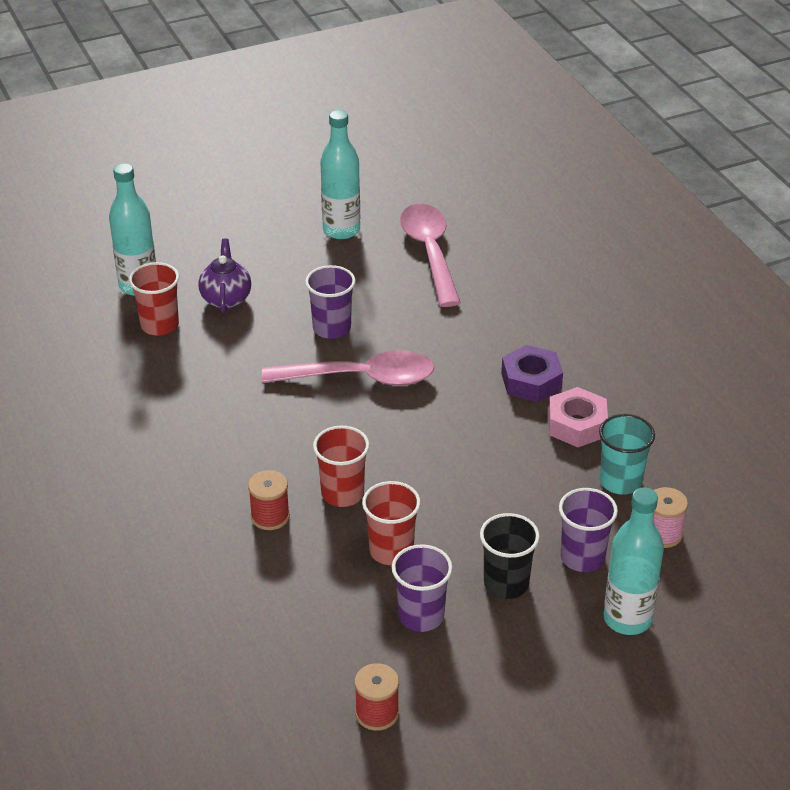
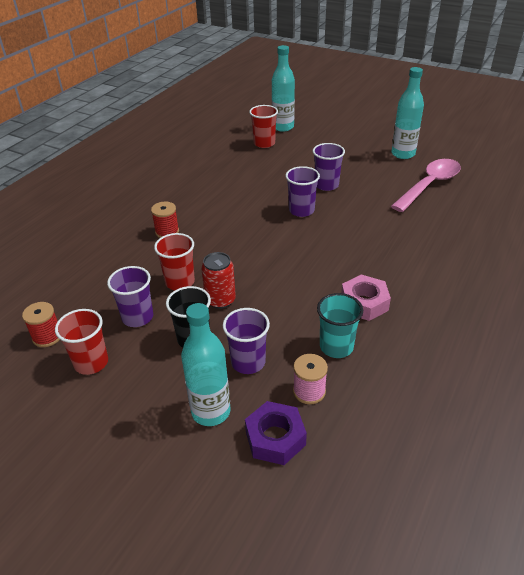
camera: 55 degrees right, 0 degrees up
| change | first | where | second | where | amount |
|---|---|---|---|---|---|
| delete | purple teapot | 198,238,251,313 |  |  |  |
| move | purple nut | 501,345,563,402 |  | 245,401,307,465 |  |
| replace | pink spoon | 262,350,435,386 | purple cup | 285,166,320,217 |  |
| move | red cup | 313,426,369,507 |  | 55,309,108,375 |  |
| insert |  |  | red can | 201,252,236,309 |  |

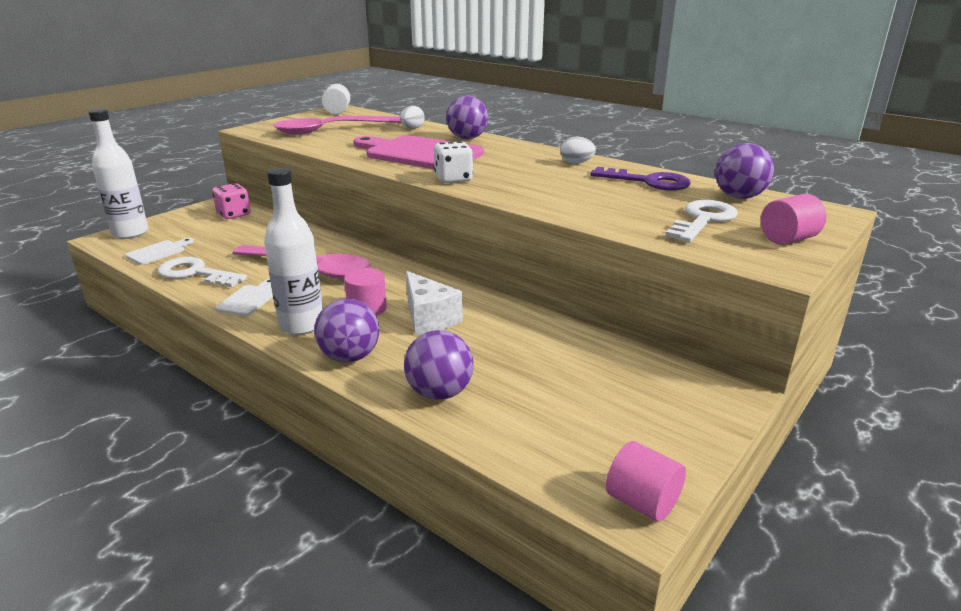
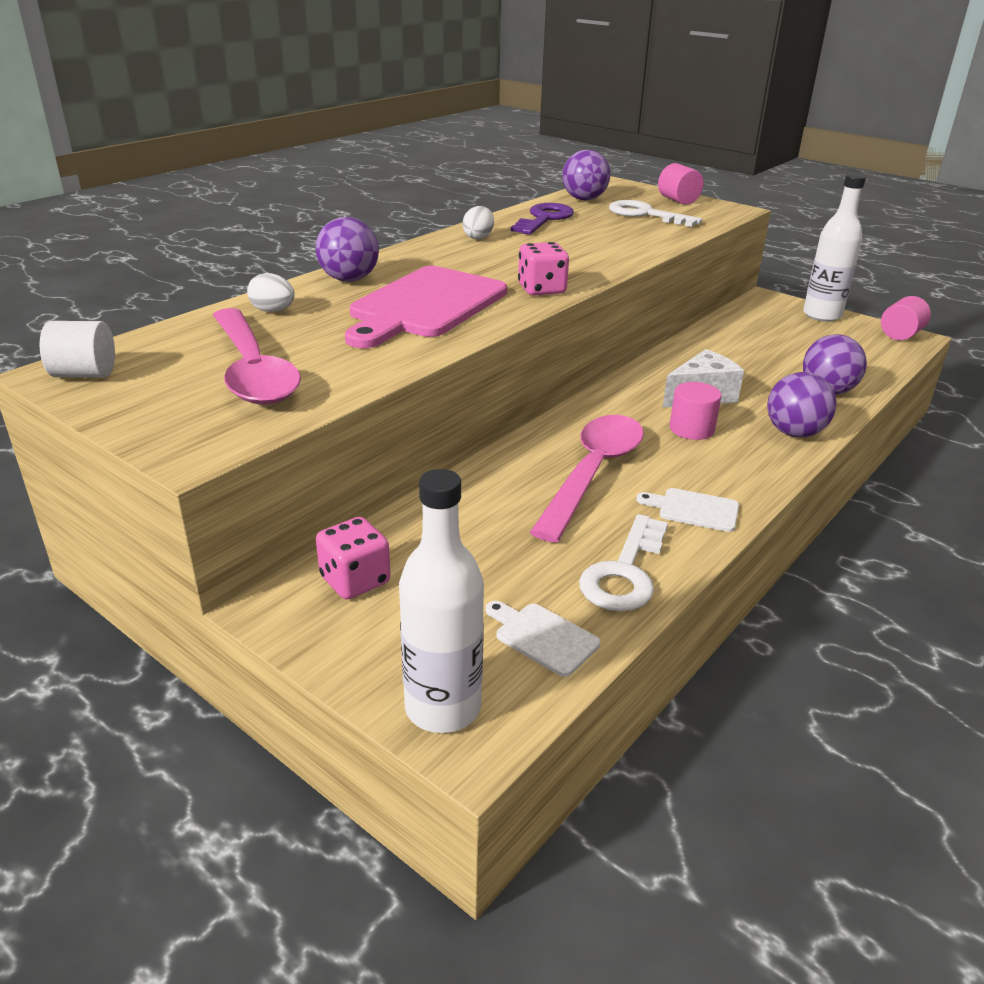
camera: 90 degrees left, 5 degrees up
| change | first | where | second | where | amount |
|---|---|---|---|---|---|
| recolor | white dice | 434,141,473,183 | pink dice | 518,242,569,295 |  |
| move | white bottle | 264,167,323,335 |  | 803,174,866,322 |  |

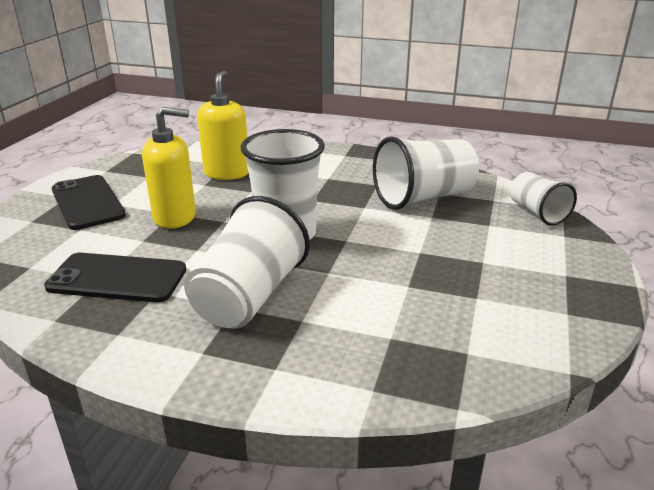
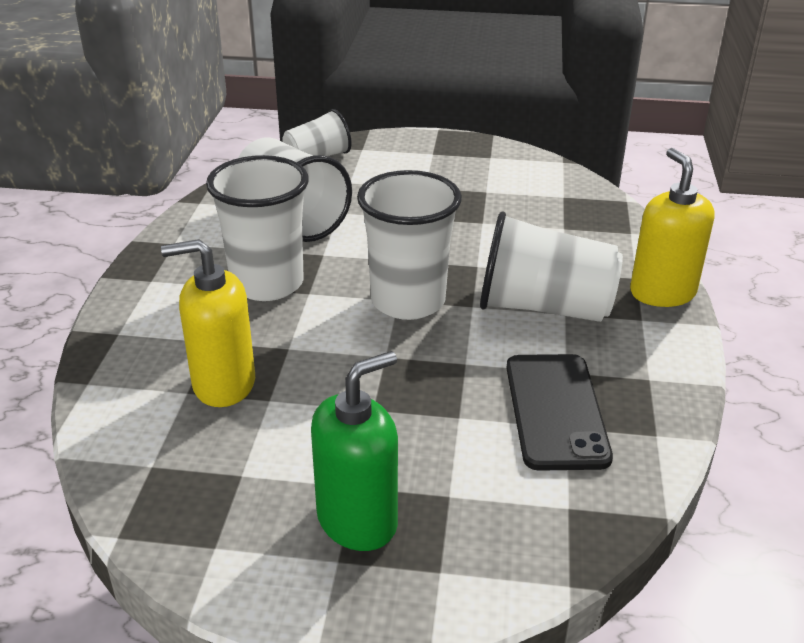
camera: 100 degrees left, 5 degrees up
| change | first | where | second | where | amount |
|---|---|---|---|---|---|
| move | yellow soap dispenser | 142,107,196,229 |  | 630,148,715,307 |  |
| replace | black phone | 52,175,126,230 | green soap dispenser | 311,351,398,551 |  |
| insert |  |  | white cup | 206,155,309,301 |  |

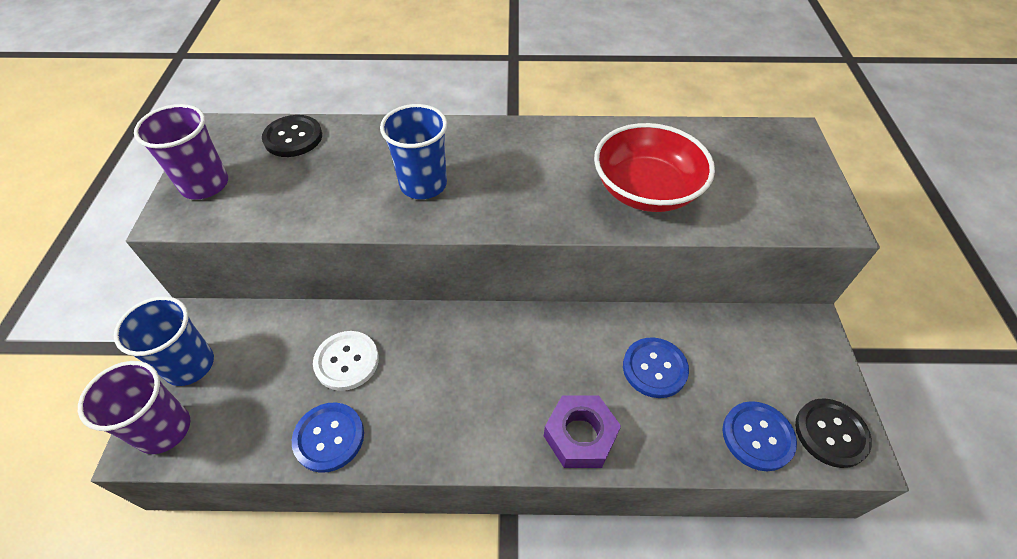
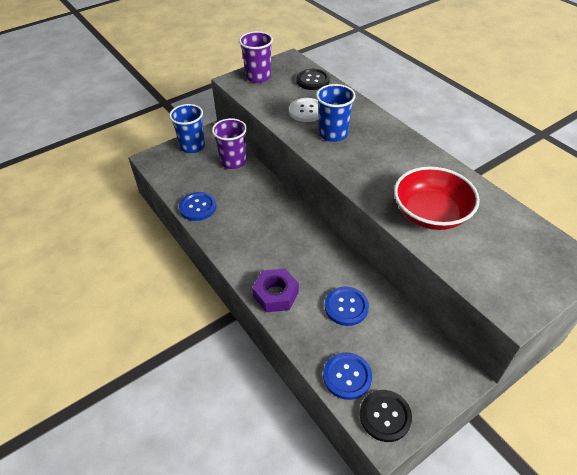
camera: 55 degrees right, 5 degrees down
| change | first | where | second | where | amount |
|---|---|---|---|---|---|
| move | white button | 313,331,379,391 |  | 289,98,319,122 |  |
| move | purple cup | 78,361,190,454 |  | 212,118,247,169 |  |

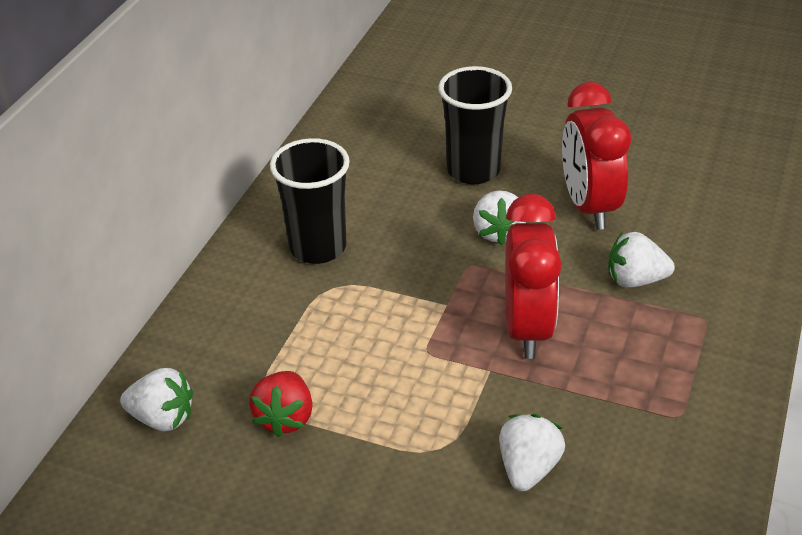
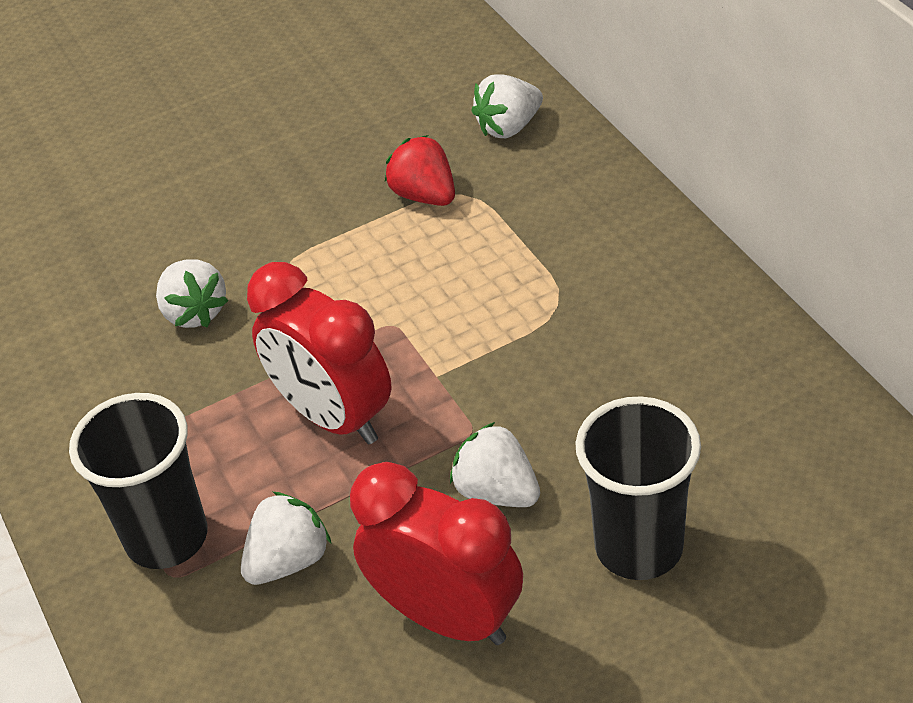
camera: 135 degrees right, 5 degrees up
| change | first | where | second | where | amount |
|---|---|---|---|---|---|
| move | black cup | 270,138,350,264 |  | 69,393,207,569 |  |

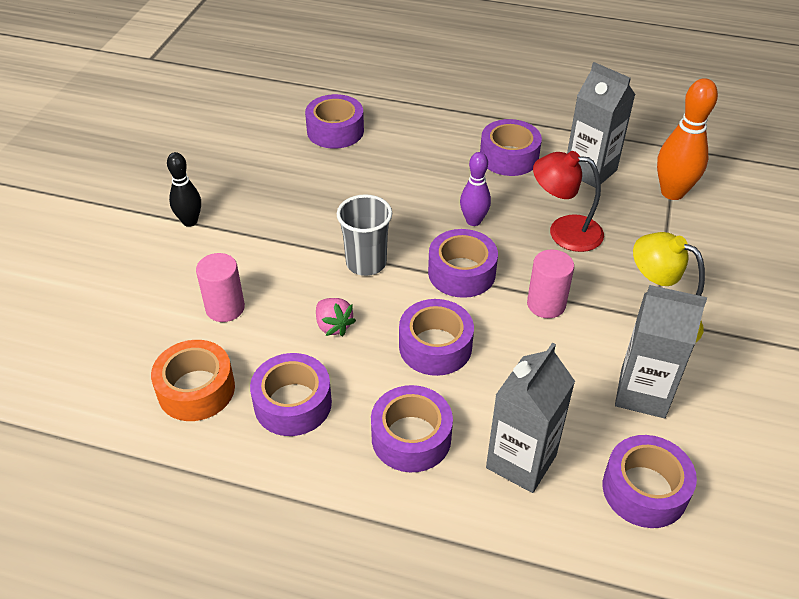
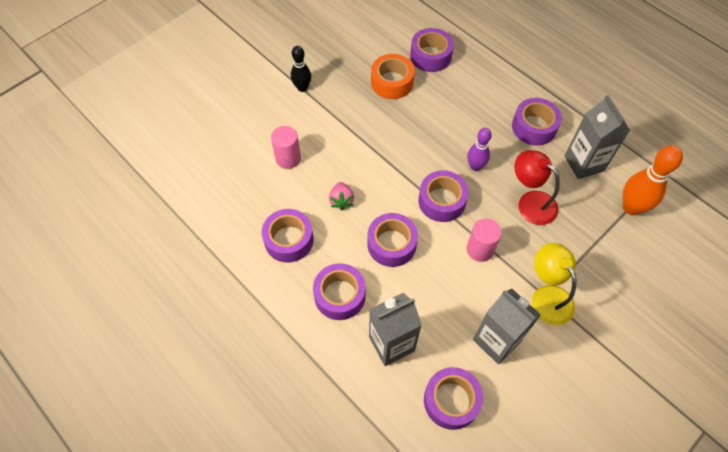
camera: 30 degrees right, 15 degrees up
| change | first | where | second | where | amount |
|---|---|---|---|---|---|
| delete | grey cup | 337,194,392,276 |  |  |  |
| move | orange tape | 151,340,235,421 |  | 371,54,415,99 |  |

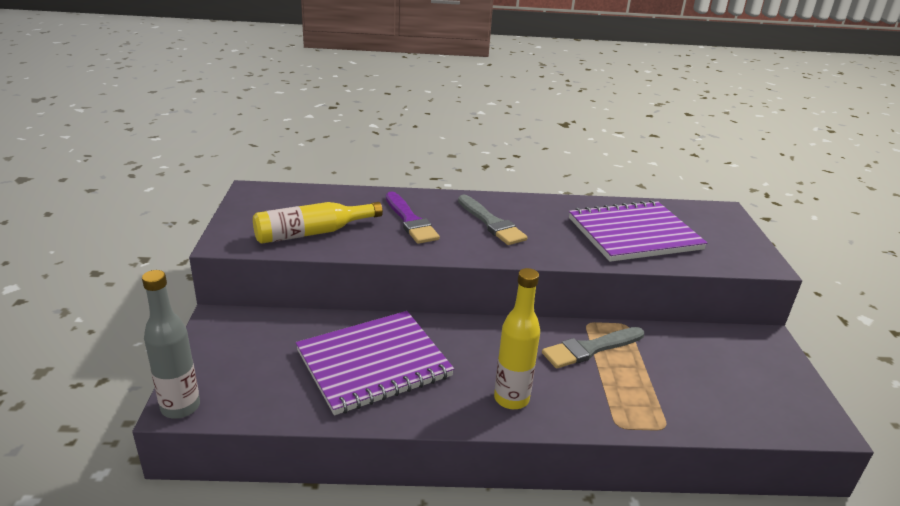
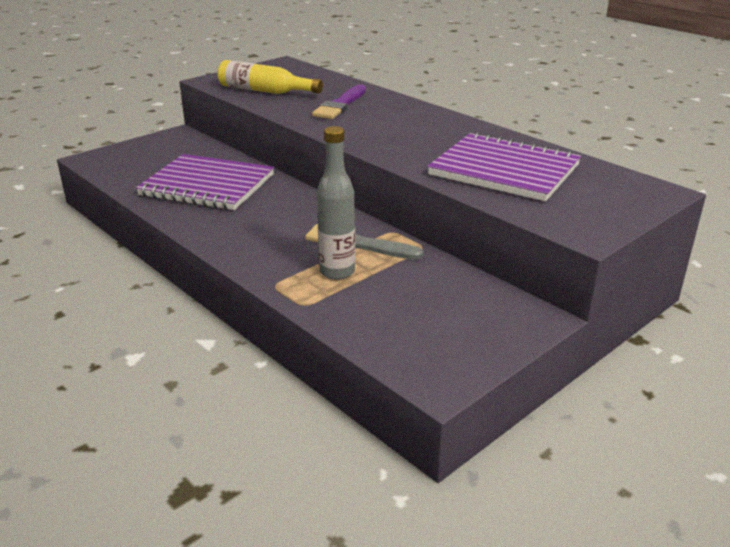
camera: 50 degrees right, 0 degrees up
| change | first | where | second | where | amount |
|---|---|---|---|---|---|
| delete | grey brush | 458,195,528,245 |  |  |  |
| delete | yellow bottle | 494,268,540,409 |  |  |  |
| move | grey bottle | 142,270,200,419 |  | 317,126,355,280 |  |

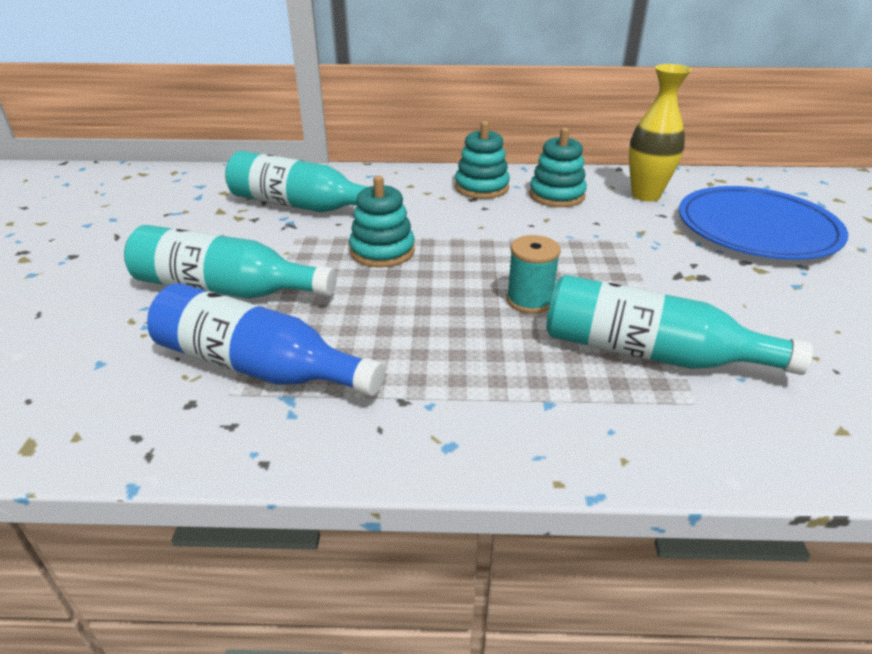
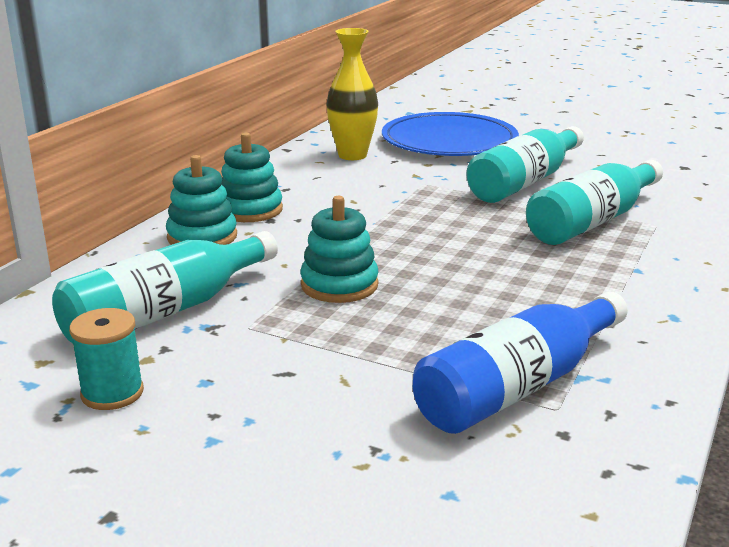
camera: 65 degrees left, 10 degrees down
| change | first | where | second | where | amount |
|---|---|---|---|---|---|
| move | turquoise stacking toy | 529,128,587,207 |  | 166,155,237,245 |  |
| move | turquoise bottle | 124,225,337,299 |  | 467,126,584,203 |  |
| move | turquoise spool | 507,235,561,314 |  | 69,308,144,410 |  |

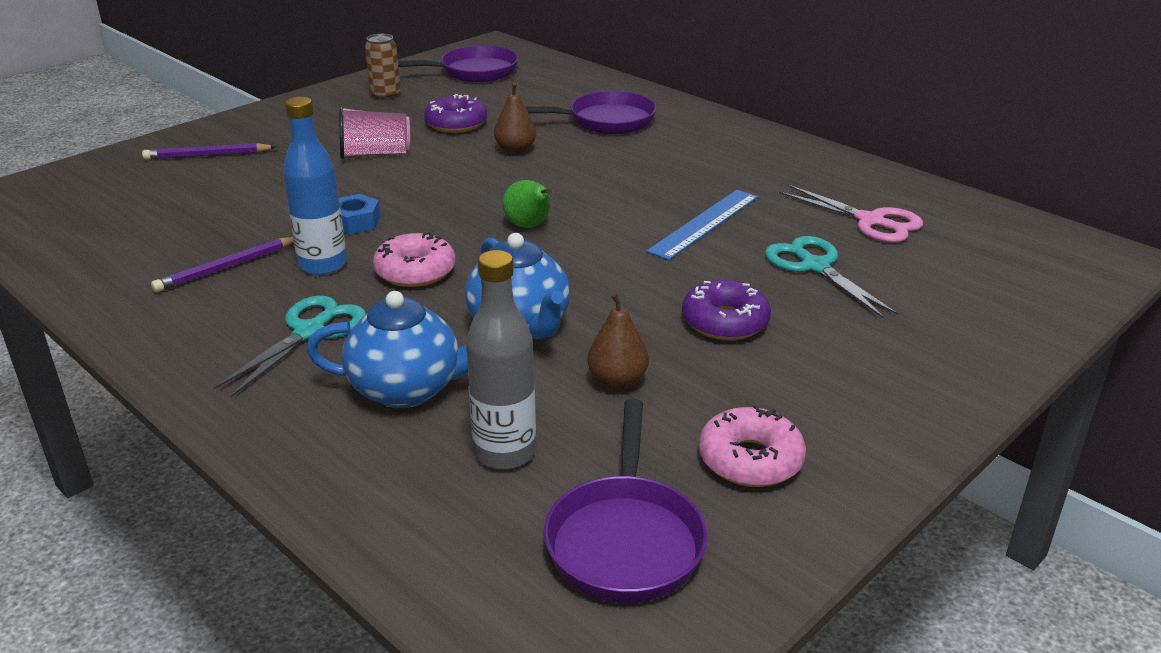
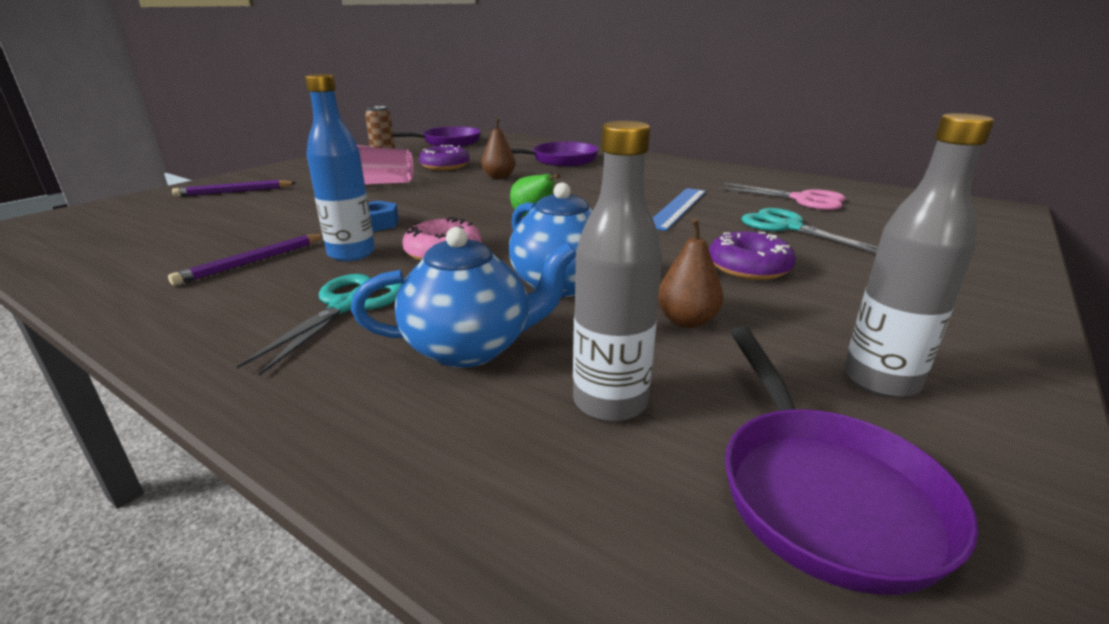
camera: 10 degrees left, 5 degrees down
| change | first | where | second | where | amount |
|---|---|---|---|---|---|
| replace | pink donut | 699,405,806,487 | grey bottle | 844,113,994,398 |  |

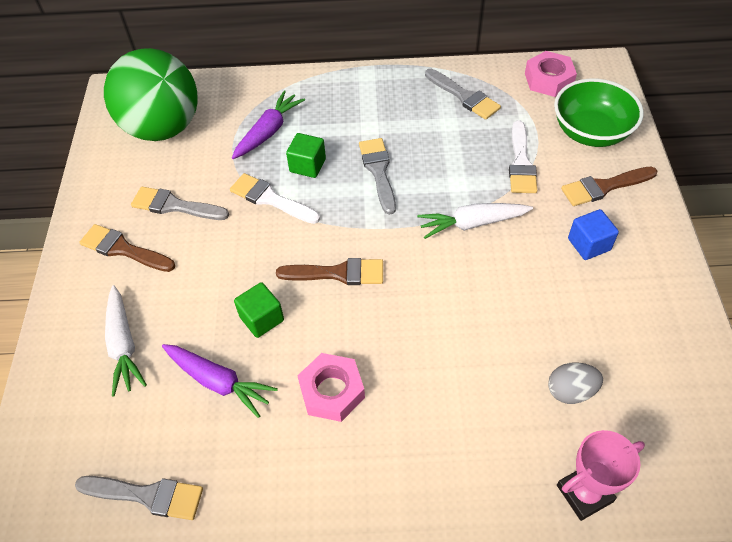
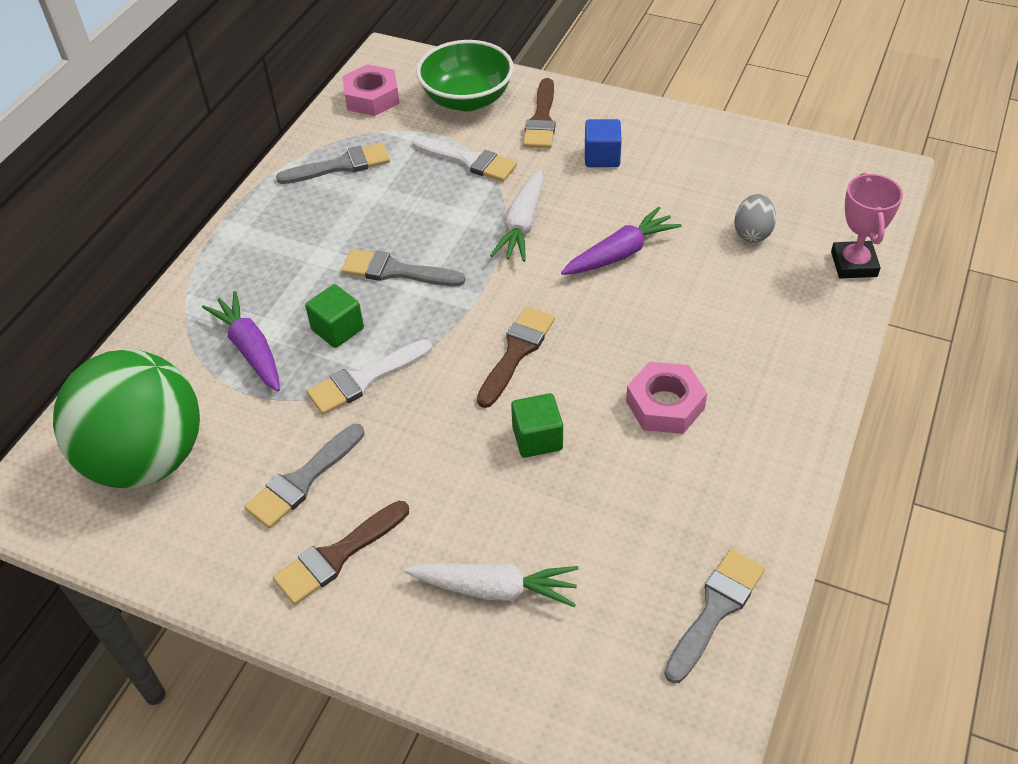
camera: 65 degrees left, 5 degrees down
| change | first | where | second | where | amount |
|---|---|---|---|---|---|
| move | purple carrot | 162,344,278,418 |  | 561,207,681,275 |  |

